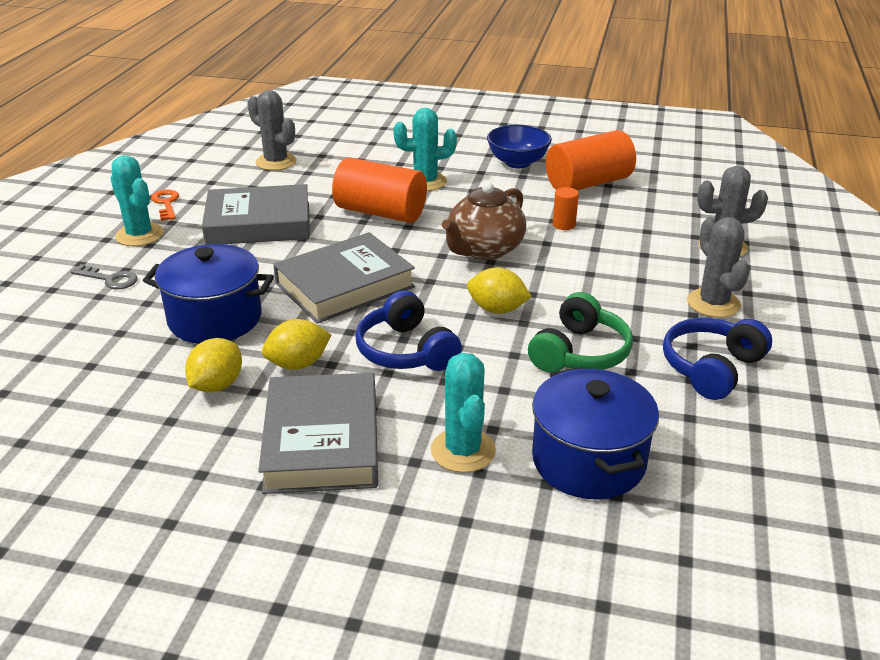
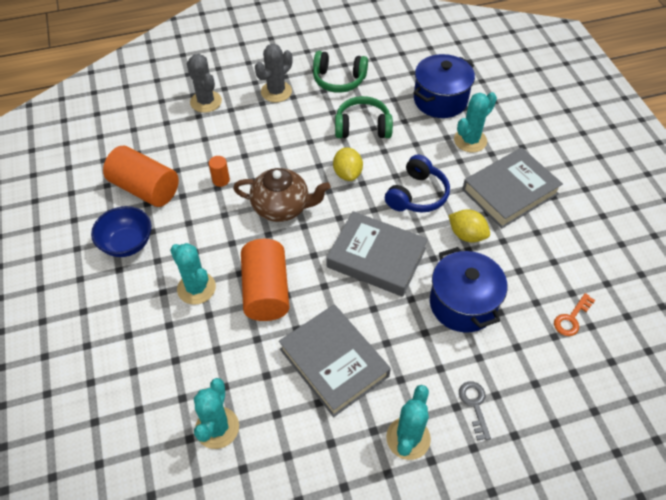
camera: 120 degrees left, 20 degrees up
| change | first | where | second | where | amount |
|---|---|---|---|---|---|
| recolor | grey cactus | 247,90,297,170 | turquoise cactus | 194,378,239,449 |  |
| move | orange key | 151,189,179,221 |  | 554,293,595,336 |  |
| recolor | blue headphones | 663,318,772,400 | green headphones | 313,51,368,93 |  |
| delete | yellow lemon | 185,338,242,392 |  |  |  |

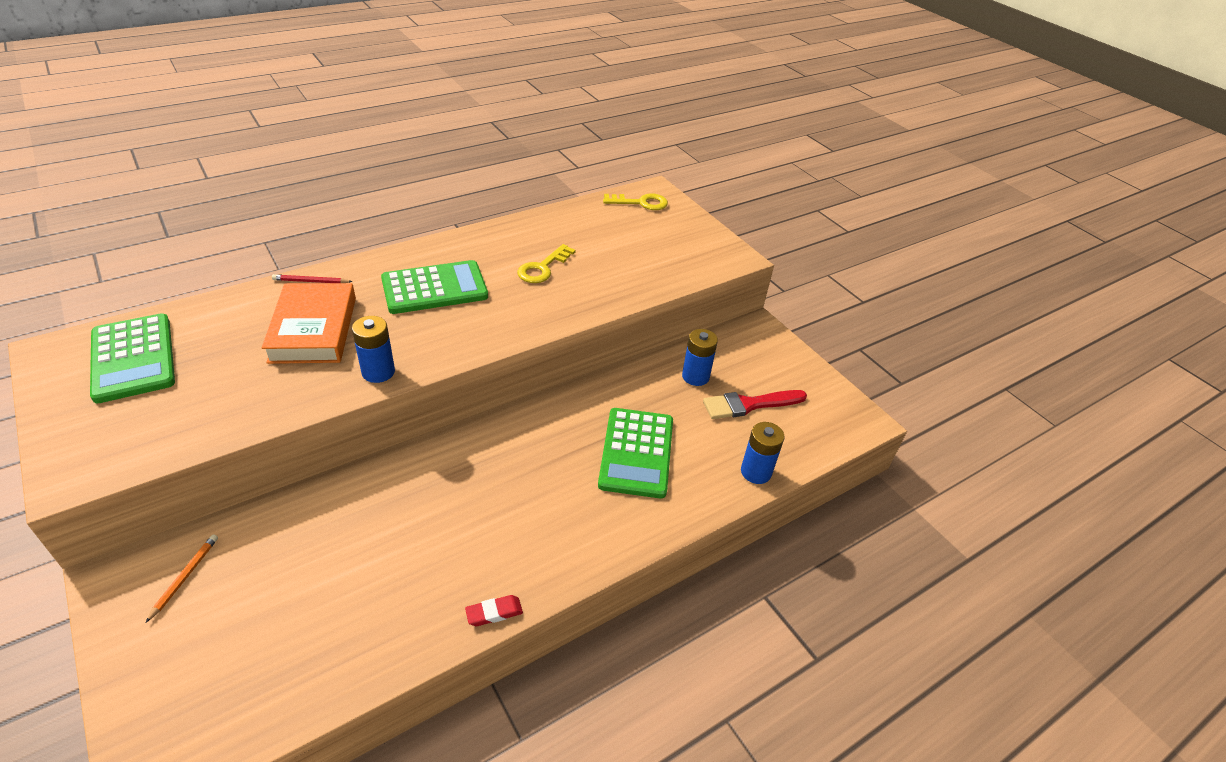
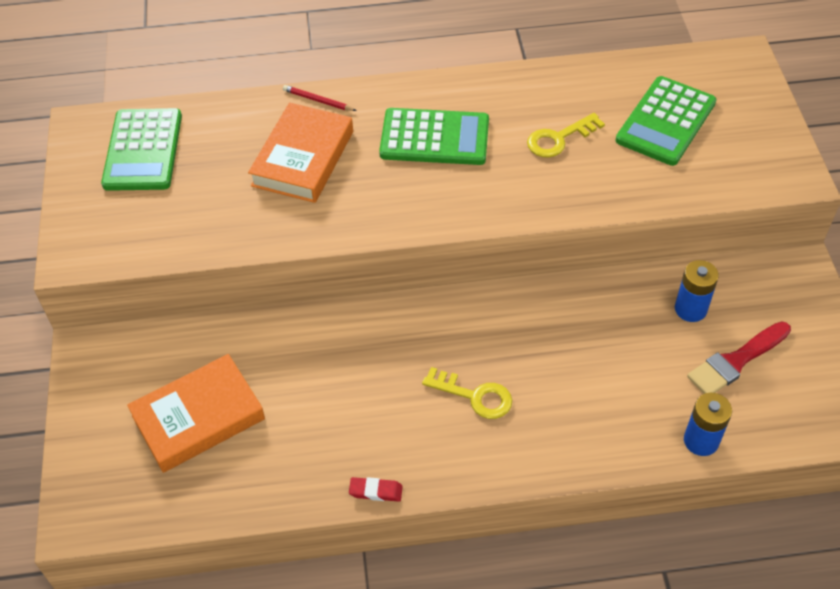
camera: 30 degrees right, 10 degrees up
| change | first | where | second | where | amount |
|---|---|---|---|---|---|
| move | yellow key | 603,194,668,210 |  | 422,367,512,419 |  |
| delete | blue battery | 352,316,395,383 |  |  |  |
| rotate | red brush | 703,390,807,419 |  | 687,321,791,394 | 45 degrees counterclockwise |
| move | green calculator | 598,408,673,499 |  | 615,76,717,166 |  |
| delete | orange pencil | 145,534,218,623 |  |  |  |
| insert |  |  | orange book | 127,354,265,473 |  |

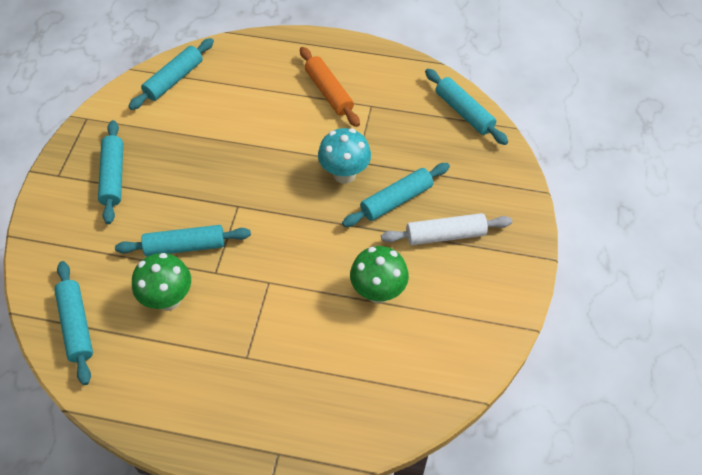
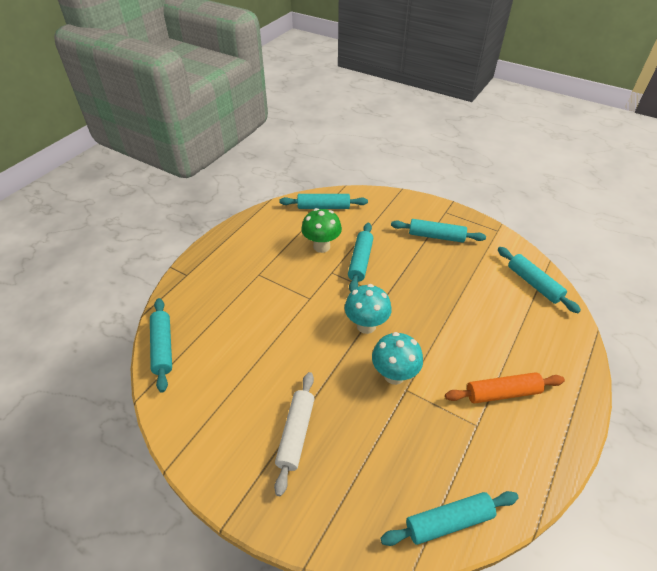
camera: 110 degrees right, 10 degrees down
| change | first | where | second | where | amount |
|---|---|---|---|---|---|
| move | turquoise rolling pin | 342,163,450,227 |  | 150,298,172,393 |  |
| delete | green mushroom | 350,246,409,304 |  |  |  |
| insert |  |  | turquoise mushroom | 345,284,392,334 |  |

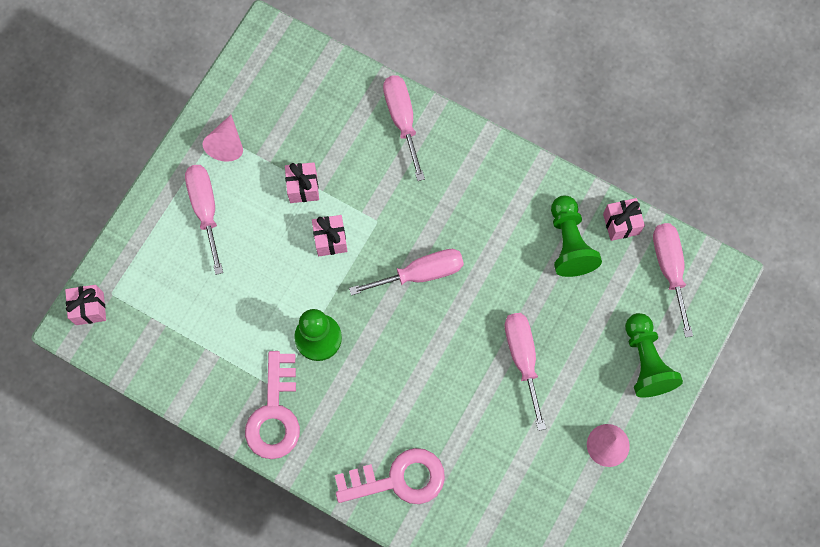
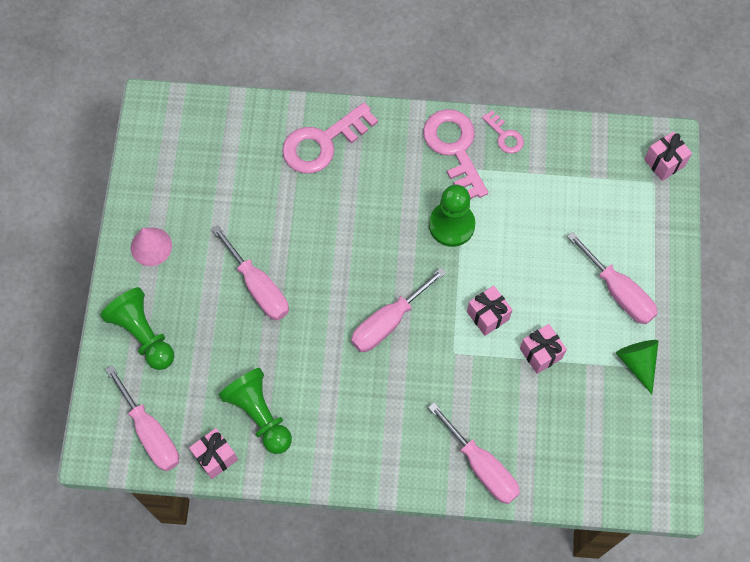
camera: 155 degrees right, 5 degrees down
| change | first | where | second | where | amount |
|---|---|---|---|---|---|
| recolor | pink cone | 203,115,243,162 | green cone | 616,340,658,394 |  |
| insert |  |  | pink key | 482,110,524,154 |  |

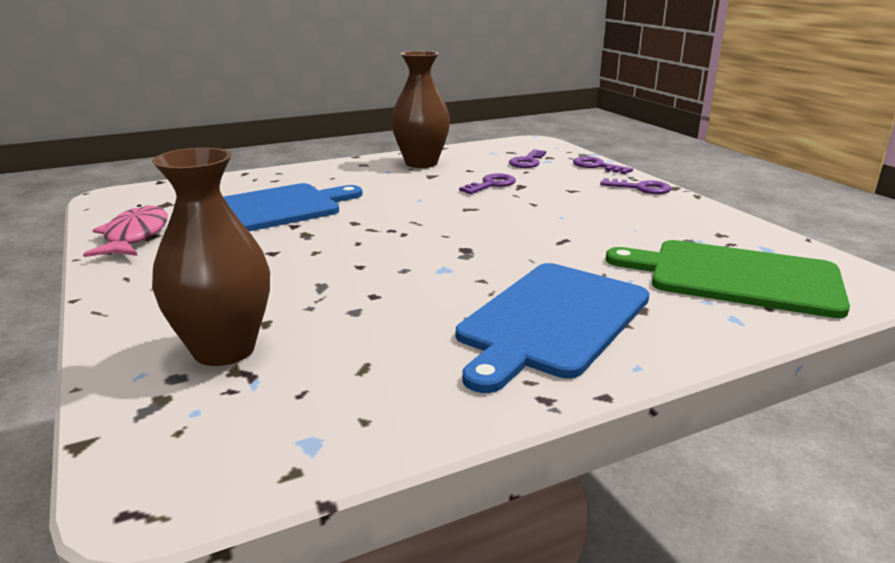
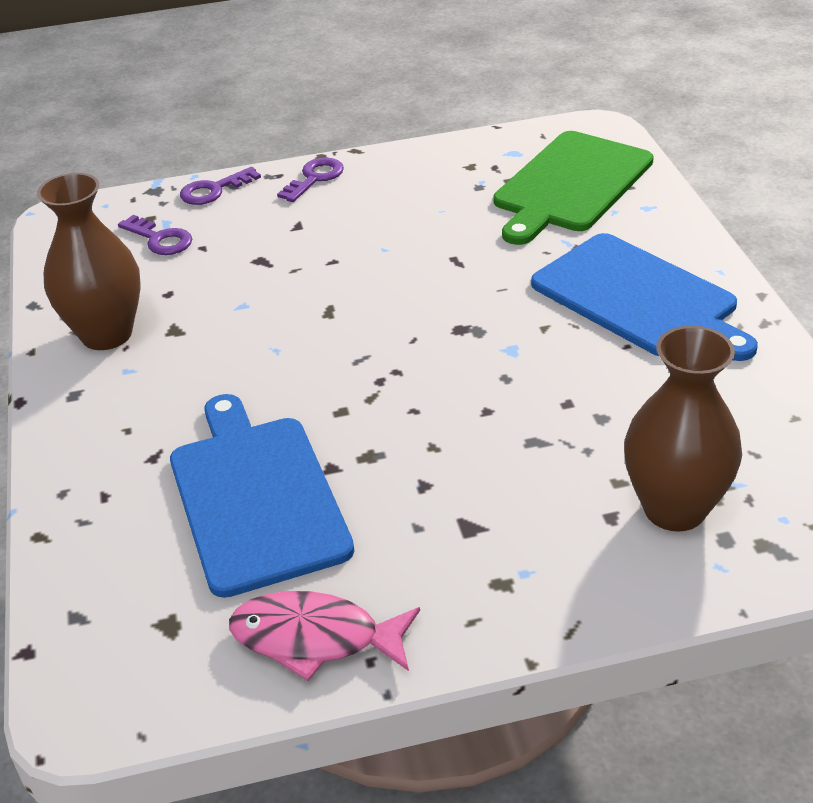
camera: 75 degrees left, 15 degrees up
| change | first | where | second | where | amount |
|---|---|---|---|---|---|
| delete | purple key | 459,173,516,194 |  |  |  |

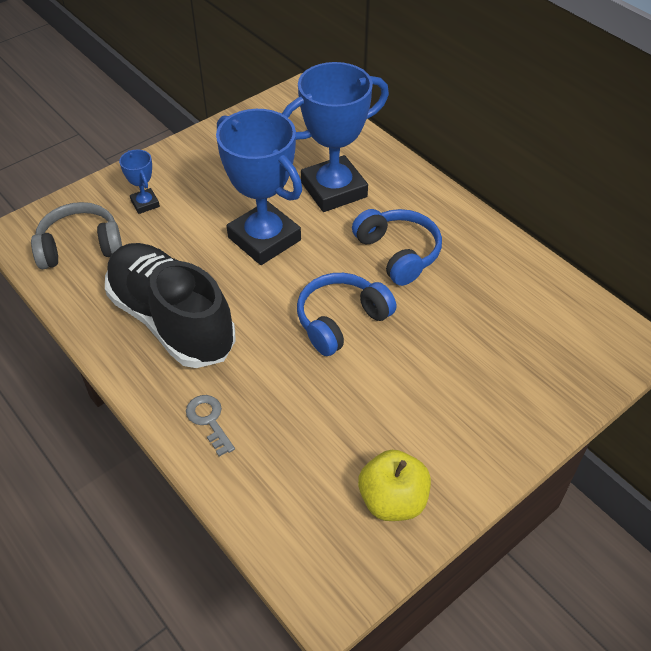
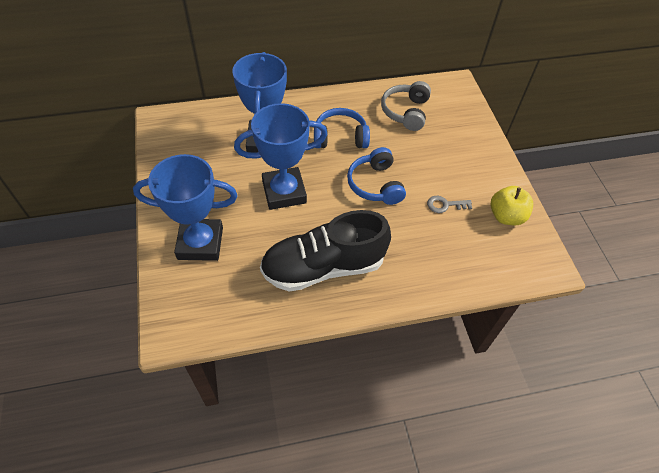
camera: 65 degrees left, 5 degrees up
| change | first | where | second | where | amount |
|---|---|---|---|---|---|
| resize | blue trophy | 119,150,160,214 |  | 133,154,238,261 | x2.24 |
| move | grey headphones | 31,202,122,269 |  | 381,81,431,131 |  |
| move | grey key | 186,395,235,457 |  | 427,196,472,213 |  |

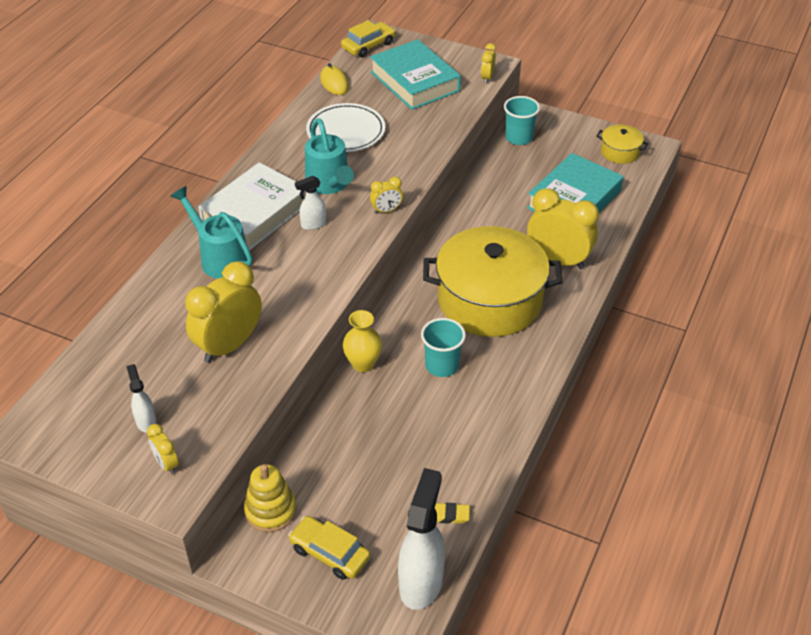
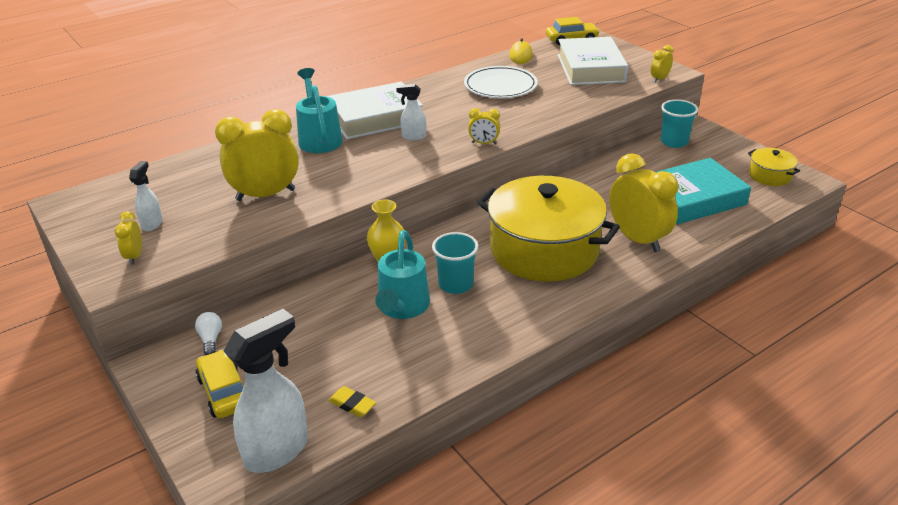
camera: 30 degrees right, 10 degrees down
| change | first | where | second | where | amount |
|---|---|---|---|---|---|
| recolor | turquoise book | 370,39,461,110 | white book | 558,37,628,85 |  |
| move | turquoise watering can | 305,118,354,194 |  | 375,230,430,319 |  |
| replace | yellow stacking toy | 244,464,296,532 | white light bulb | 195,312,222,355 |  |

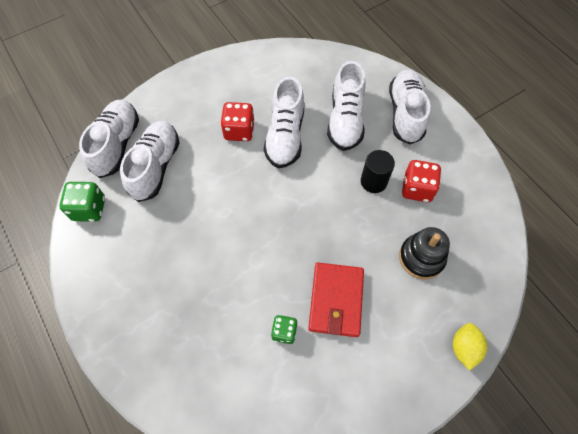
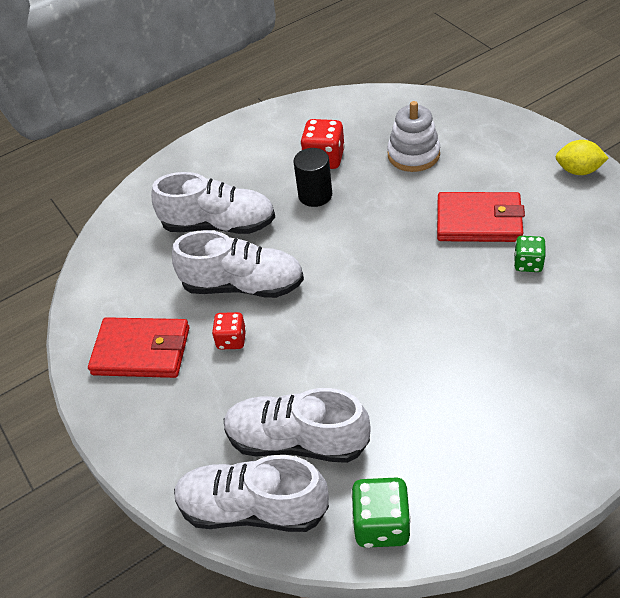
camera: 85 degrees left, 15 degrees down
| change | first | where | second | where | amount |
|---|---|---|---|---|---|
| delete | white shoe | 389,70,430,144 |  |  |  |
| resize | red dice | 220,102,255,141 |  | 212,312,246,349 | x0.65 |
| recolor | black stacking toy | 399,227,450,279 | white stacking toy | 387,101,440,172 |  |
| move | yellow lemon | 453,323,488,371 |  | 555,140,609,175 |  |
| insert |  |  | red wallet | 88,317,190,378 |  |

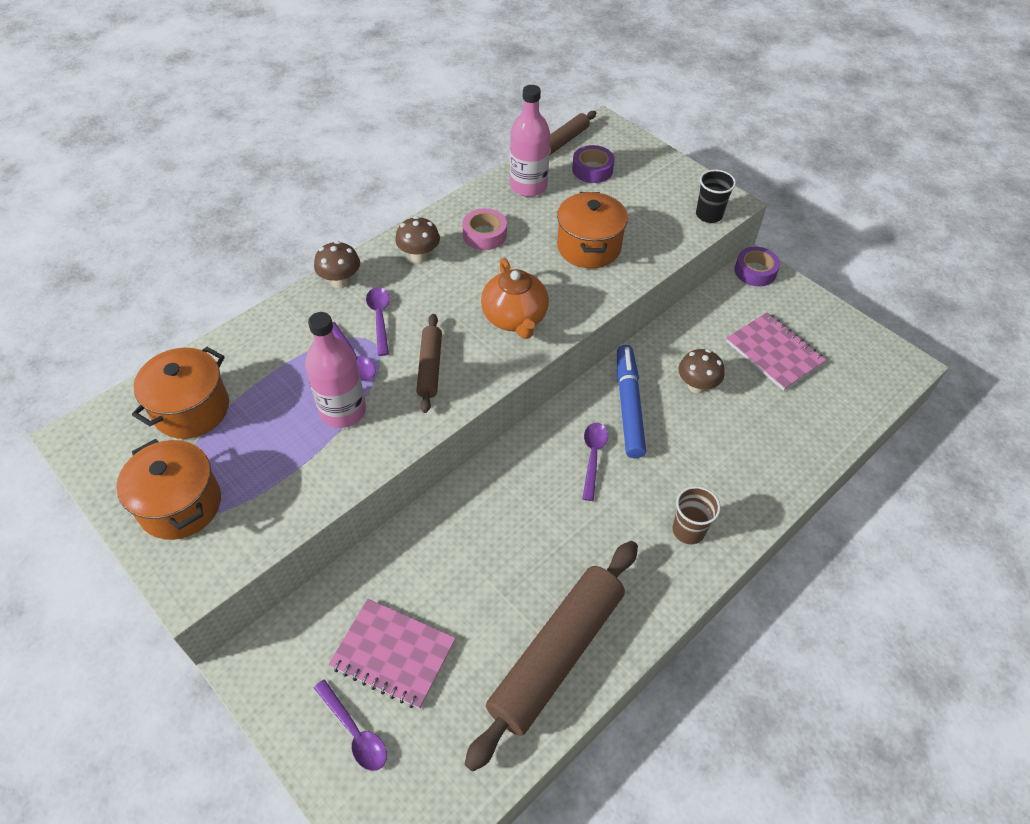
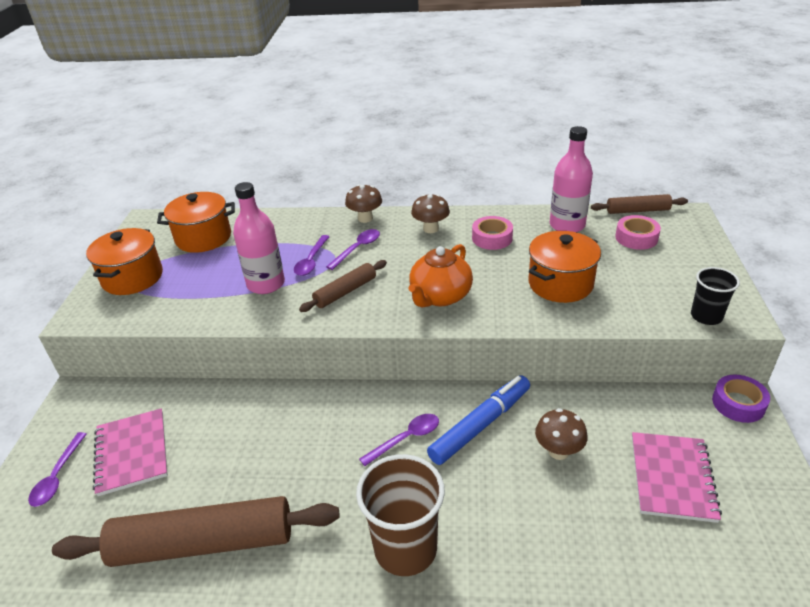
camera: 50 degrees right, 15 degrees down
| change | first | where | second | where | amount |
|---|---|---|---|---|---|
| recolor | purple tape | 572,145,615,183 | pink tape | 615,215,661,250 |  |
| resize | brown cup | 673,486,721,544 |  | 356,454,445,576 | x1.72 |

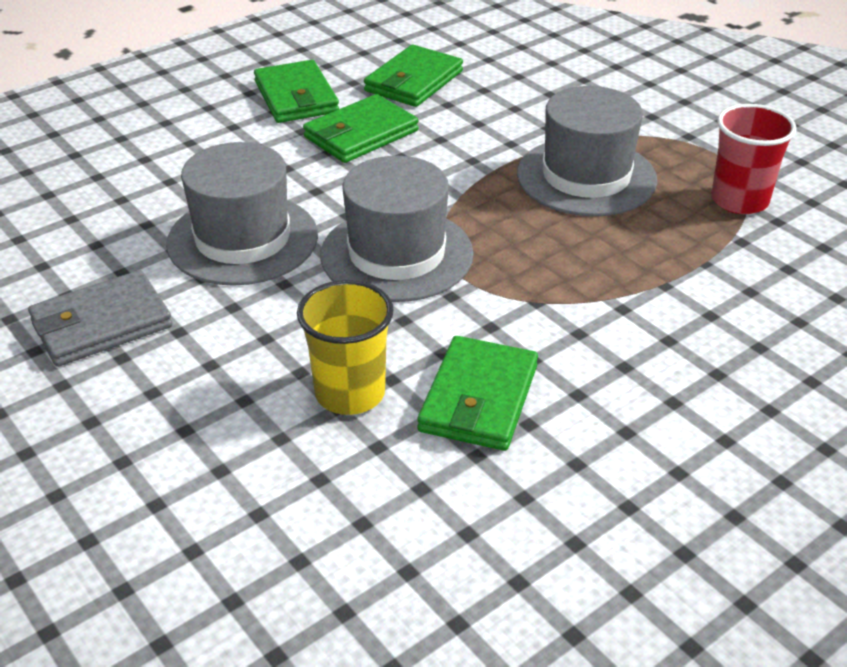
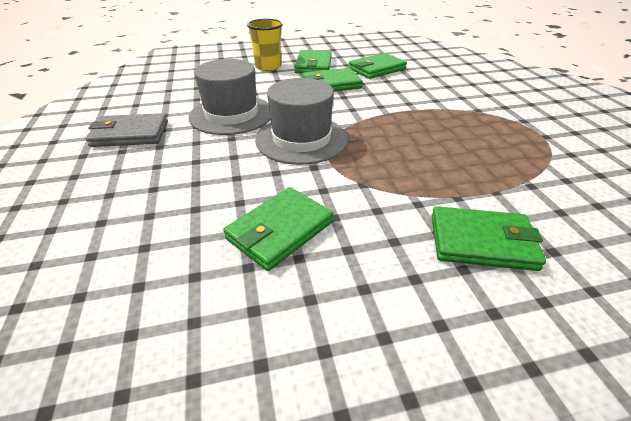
camera: 25 degrees right, 0 degrees up
| change | first | where | second | where | amount |
|---|---|---|---|---|---|
| delete | grey hat | 517,86,657,217 |  |  |  |
| delete | red cup | 711,104,797,214 |  |  |  |
| move | yellow cup | 297,280,394,415 |  | 247,19,283,71 |  |
| insert |  |  | green wallet | 431,206,546,271 |  |

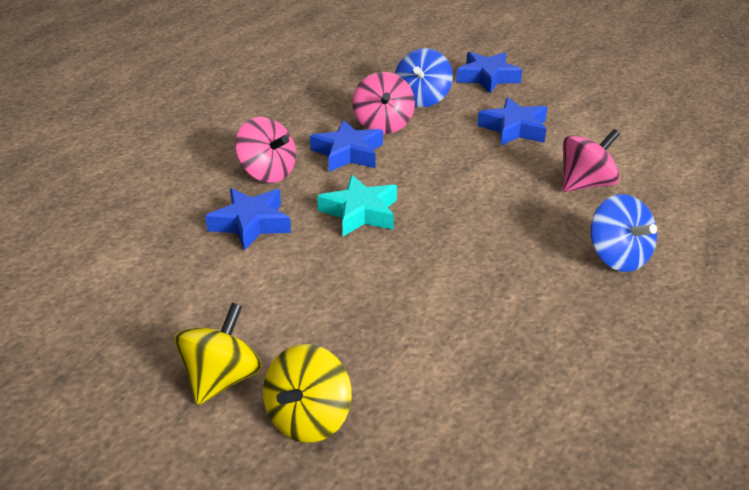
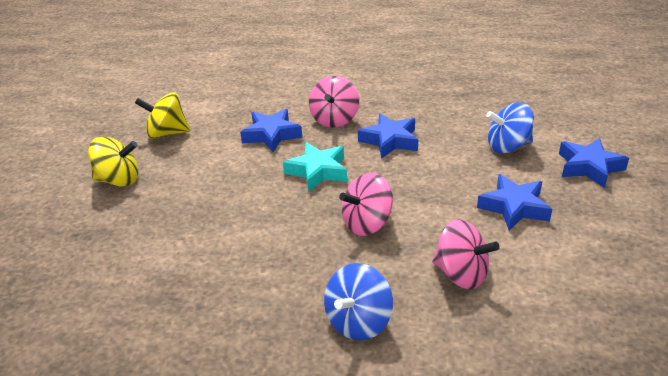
camera: 65 degrees right, 0 degrees up
| change | first | where | second | where | amount |
|---|---|---|---|---|---|
| move | pink spinning top | 353,72,415,134 |  | 339,173,393,236 |  |
| move | yellow spinning top | 263,344,352,443 |  | 135,92,190,139 |  |

